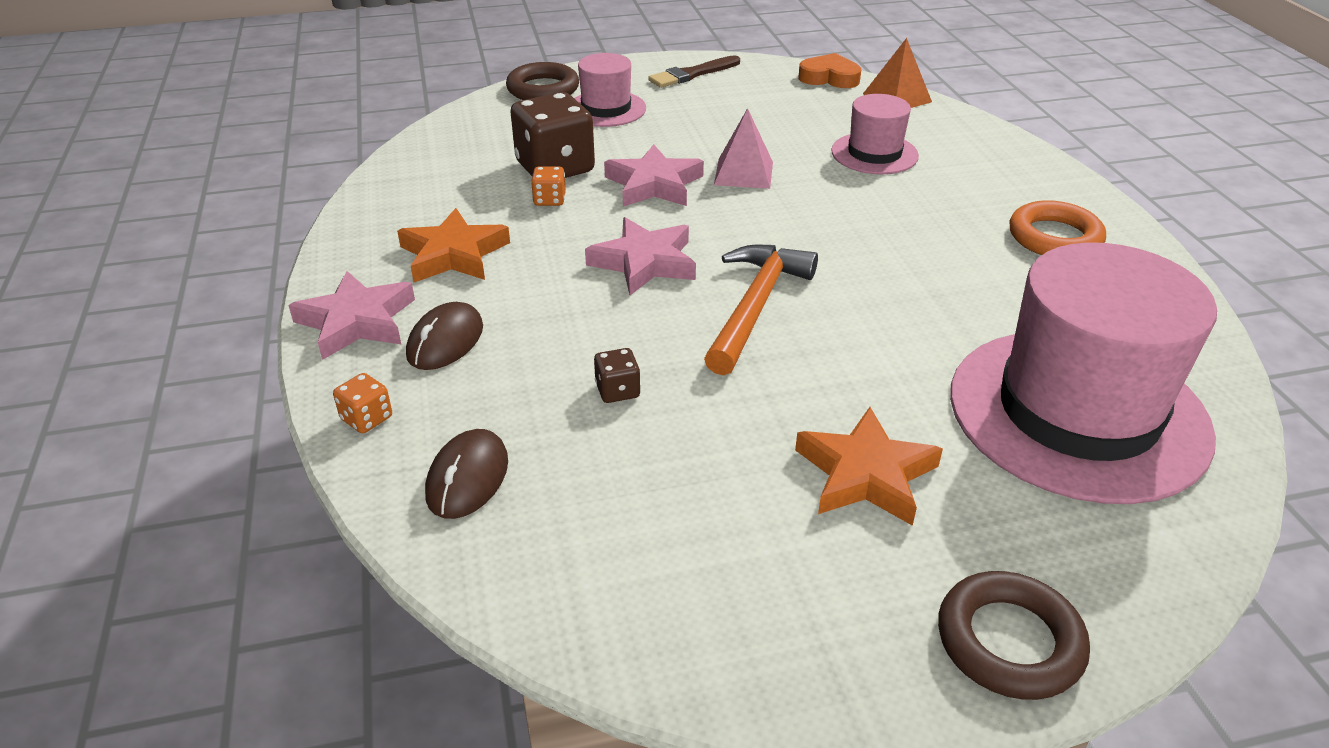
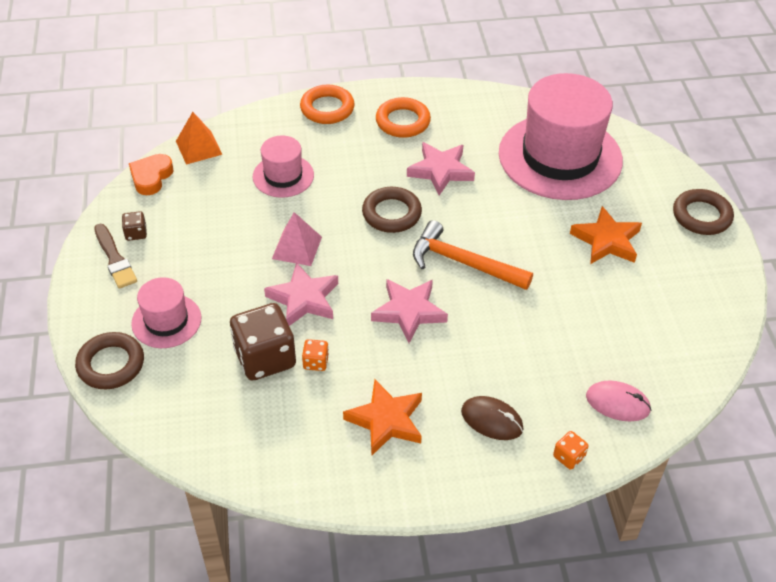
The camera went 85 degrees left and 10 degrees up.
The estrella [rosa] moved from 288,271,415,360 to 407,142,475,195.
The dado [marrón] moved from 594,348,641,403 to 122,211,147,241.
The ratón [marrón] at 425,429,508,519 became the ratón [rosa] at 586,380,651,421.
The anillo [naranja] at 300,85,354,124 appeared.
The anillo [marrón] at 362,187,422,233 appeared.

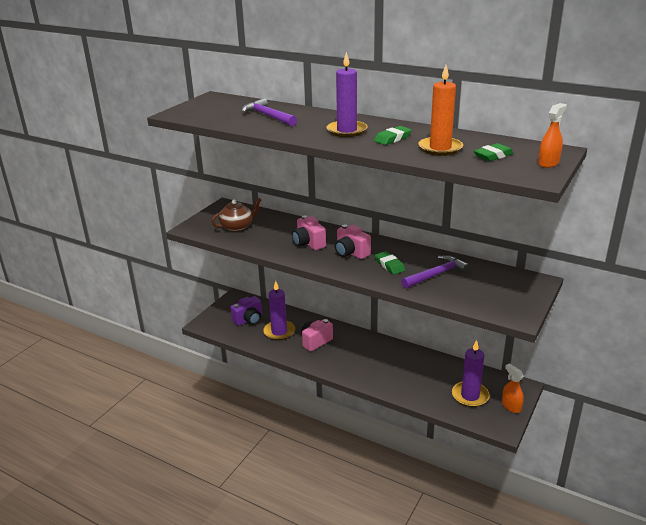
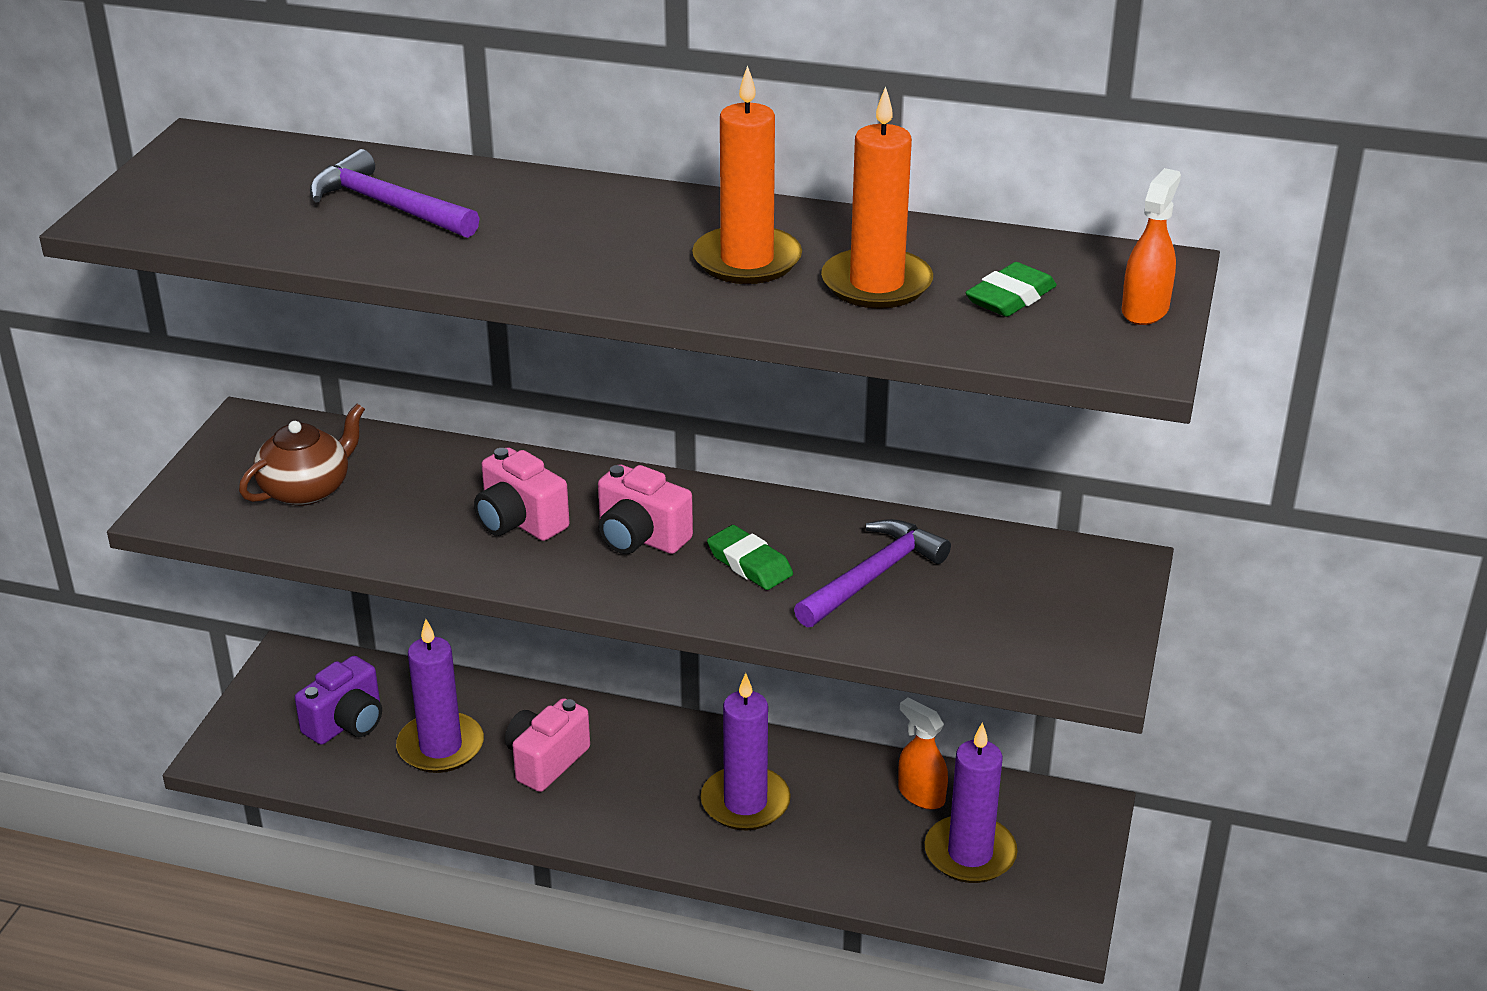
The camera went 15 degrees left and 5 degrees up.
The vela [morado] moved from 326,52,368,137 to 701,673,791,831.
The goma de borrar [verde] at 374,126,411,145 was replaced by the vela [naranja] at 692,65,802,284.
The pulverizador [naranja] moved from 502,363,524,413 to 898,697,948,809.

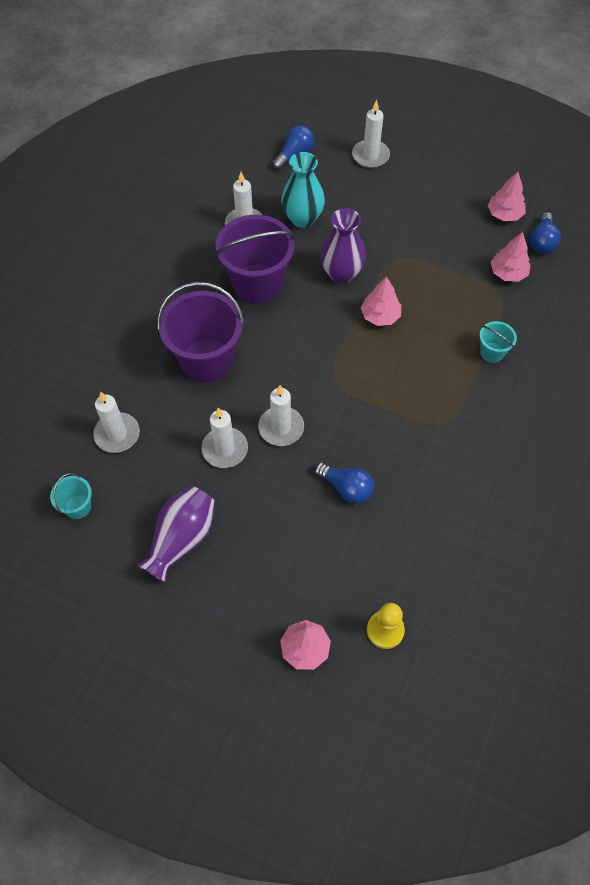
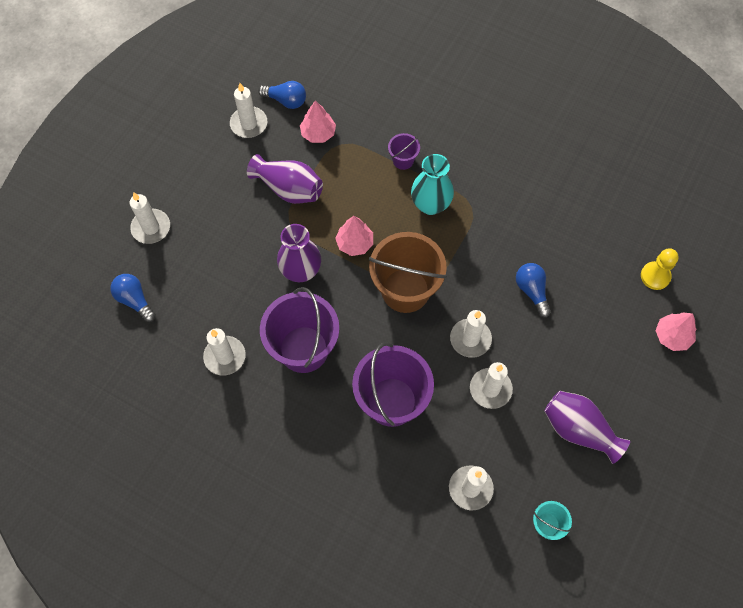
The camera went 85 degrees left and 5 degrees up.
The florero [turquesa] moved from 281,152,325,228 to 411,154,454,215.
The árbol [rosa] at 487,172,526,221 was replaced by the vela [blanco] at 230,83,267,138.
The balde [turquesa] at 479,321,517,363 became the balde [morado] at 388,133,420,170.
The bombilla [azul] at 315,462,374,504 turned 60 degrees counterclockwise.
The florero [morado] at 247,154,323,204 appeared.
The balde [marrón] at 369,232,447,313 appeared.

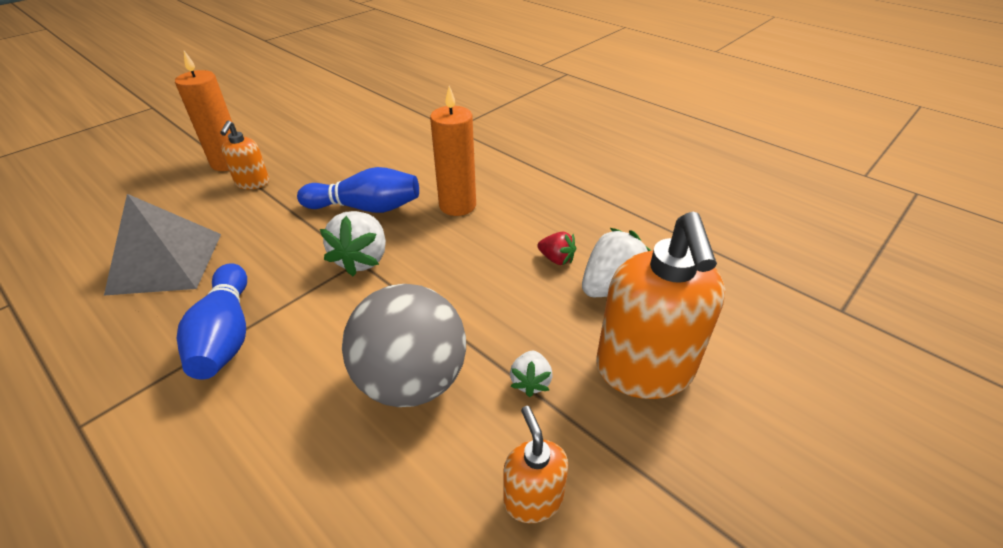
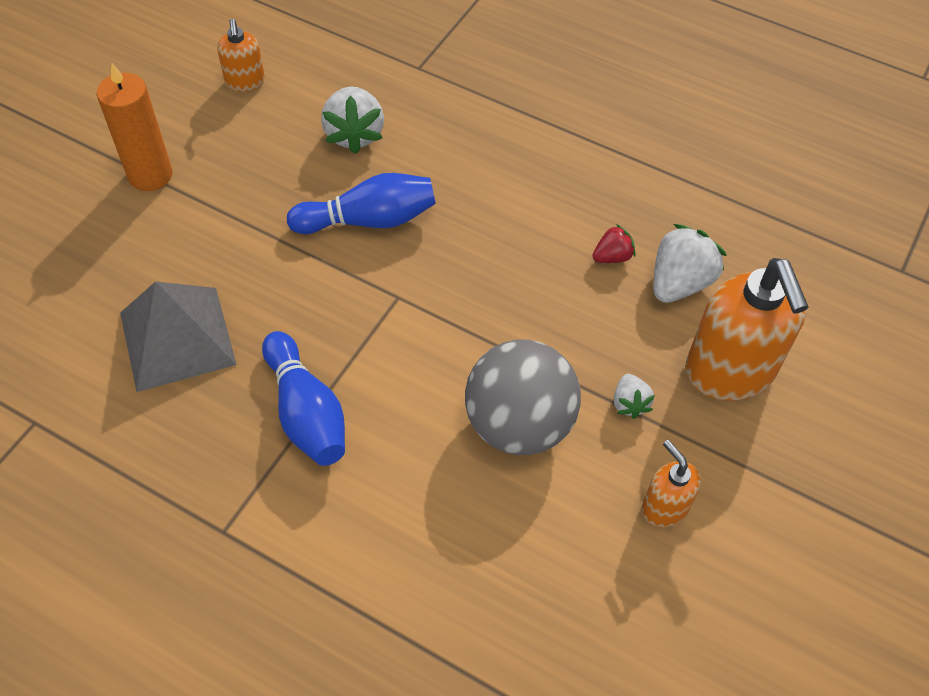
The camera went 15 degrees left and 15 degrees up.
The vela [naranja] at 430,86,476,216 disappeared.
The dispensador de jabón [naranja] moved from 220,121,269,190 to 217,19,265,92.
The fresa [blanco] moved from 320,211,386,276 to 321,86,384,154.
The fresa [rojo] at 538,232,576,265 turned 45 degrees counterclockwise.

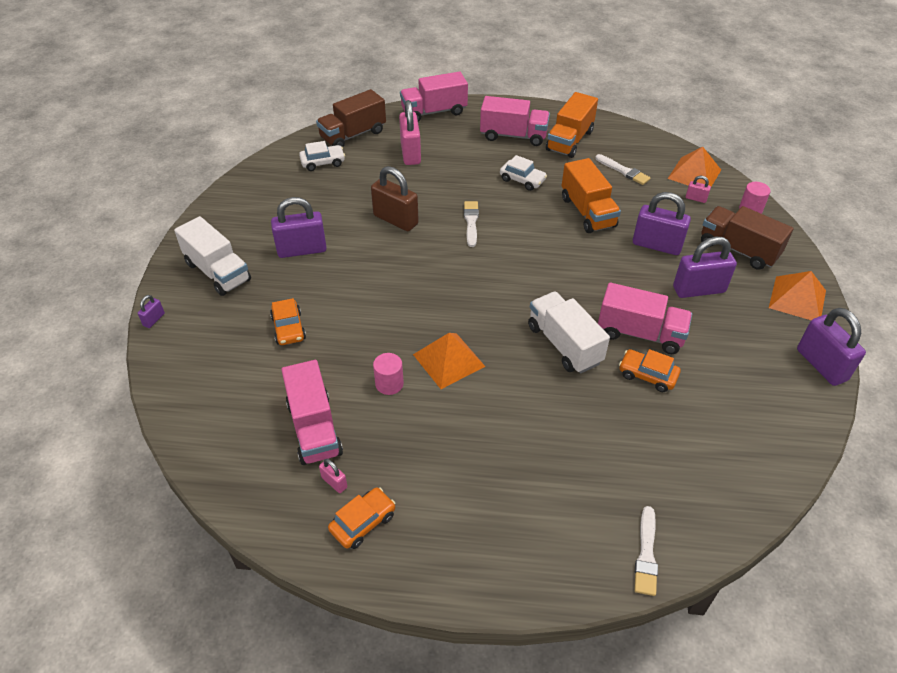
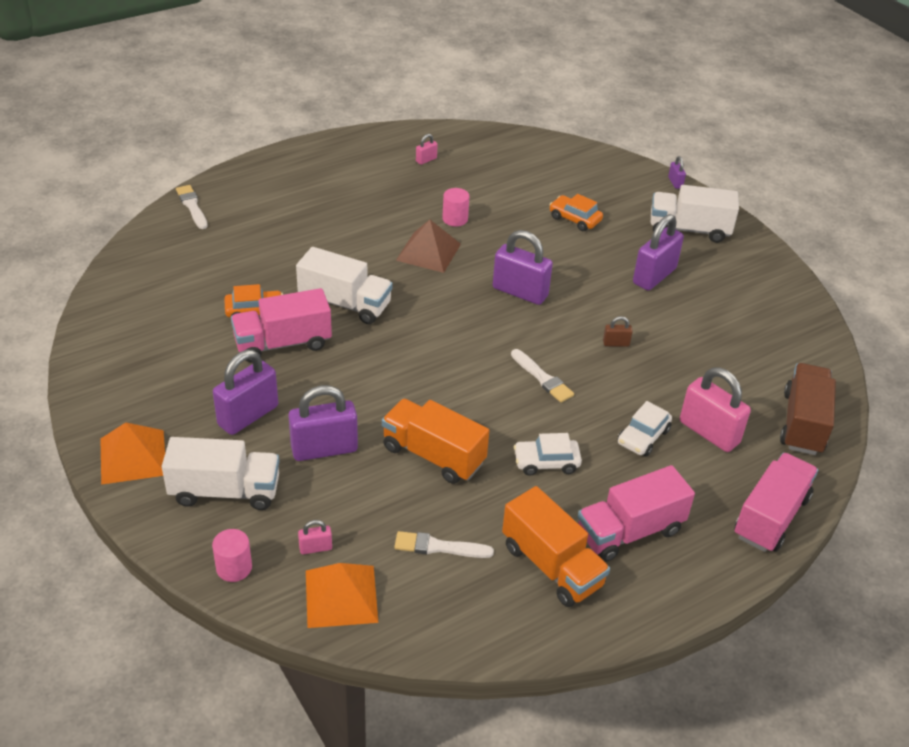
The camera went 140 degrees right and 5 degrees down.
The camión [naranja] at 546,92,598,158 turned 150 degrees clockwise.
The coche [blanco] moved from 299,141,345,171 to 617,401,672,456.
The candado [marrón] at 371,166,419,231 changed to 0.46 times the size.
The camión [marrón] at 701,206,794,270 became the camión [blanco] at 162,437,279,510.
The candado [morado] moved from 797,308,866,386 to 493,230,553,305.
The pirámide [naranja] at 413,333,486,389 became the pirámide [marrón] at 396,220,461,273.
The camión [rosa] at 281,360,343,465 disappeared.
The candado [rosa] at 319,459,347,493 turned 45 degrees counterclockwise.
The coche [naranja] at 328,487,395,549 disappeared.

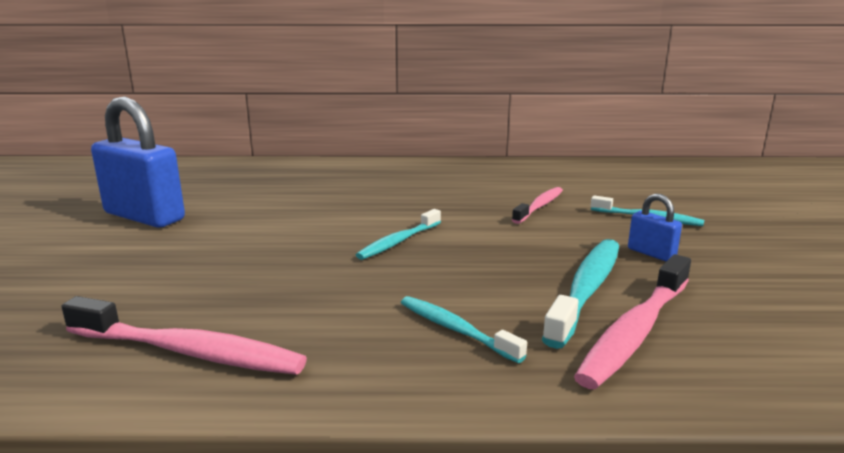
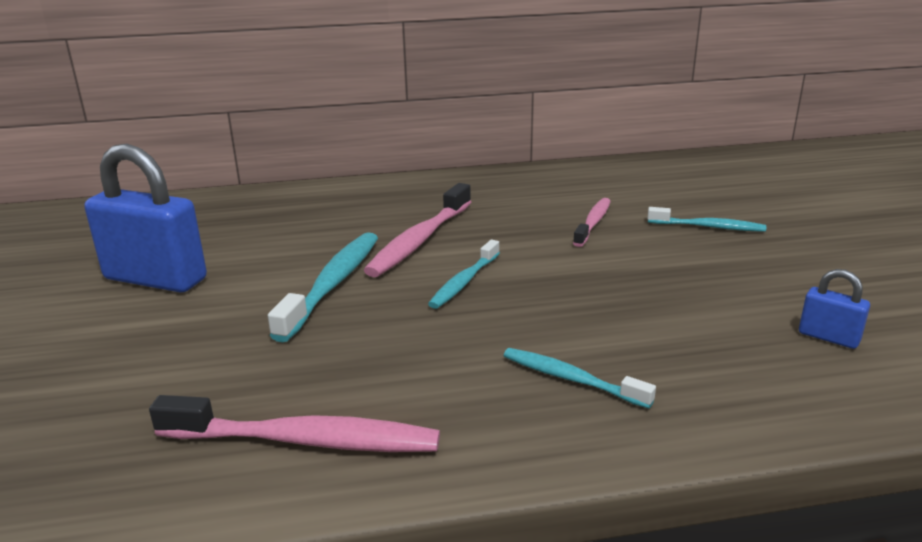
The camera went 10 degrees left and 5 degrees up.
The candado [azul] moved from 628,194,682,262 to 799,269,870,349.
The cepillo de dientes [turquesa] moved from 542,239,619,349 to 268,232,378,342.
The cepillo de dientes [rosa] moved from 574,254,691,389 to 364,183,471,277.

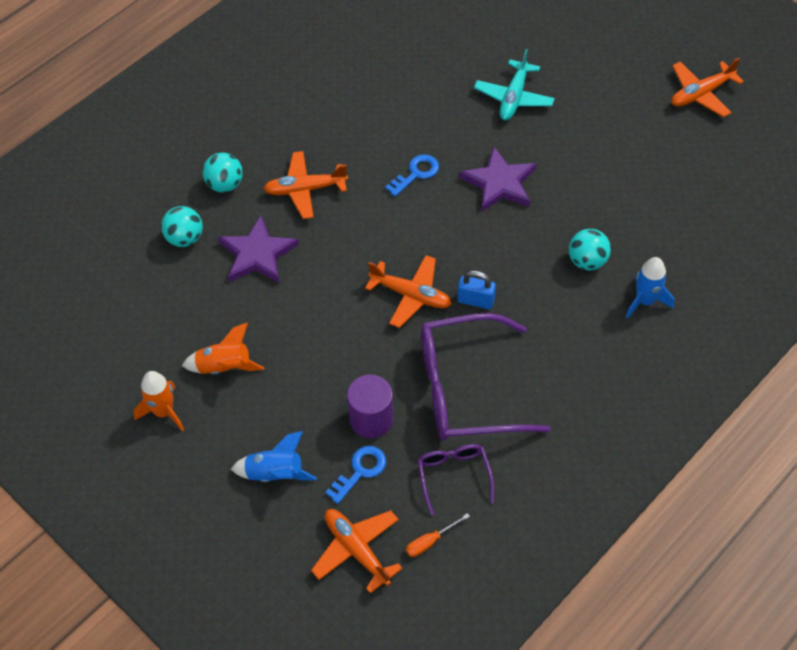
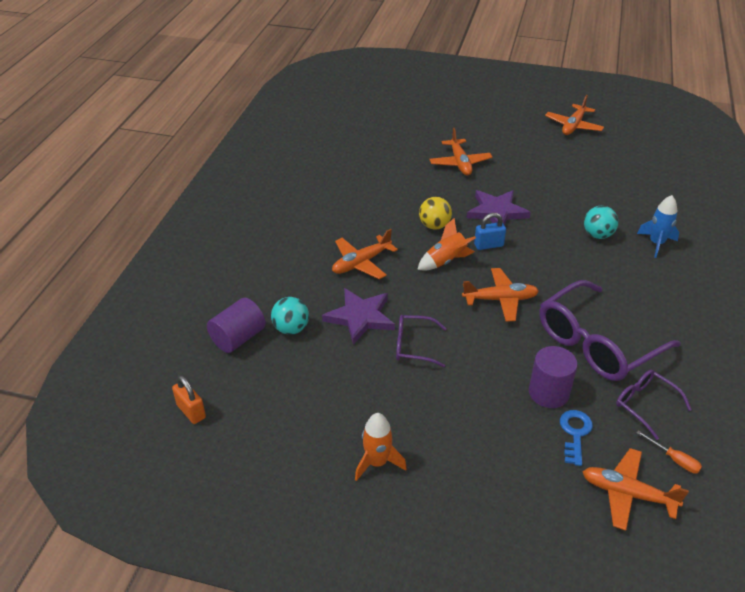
The camera went 30 degrees left and 15 degrees down.
The avión [turquesa] at 474,49,555,120 became the avión [naranja] at 429,128,492,176.
The pelota [turquesa] at 203,153,243,193 disappeared.
The llave [azul] at 385,154,439,197 was replaced by the pelota [amarillo] at 419,197,452,230.
The candado [azul] moved from 457,270,496,309 to 474,213,506,250.
The cohete [naranja] moved from 182,322,264,374 to 417,218,476,271.
The cohete [azul] at 231,431,317,482 disappeared.
The destornillador [naranja] at 406,513,470,557 turned 75 degrees counterclockwise.
The cilindro [morado] at 207,298,266,353 appeared.
The gafas [morado] at 396,315,447,367 appeared.
The candado [naranja] at 172,375,206,424 appeared.

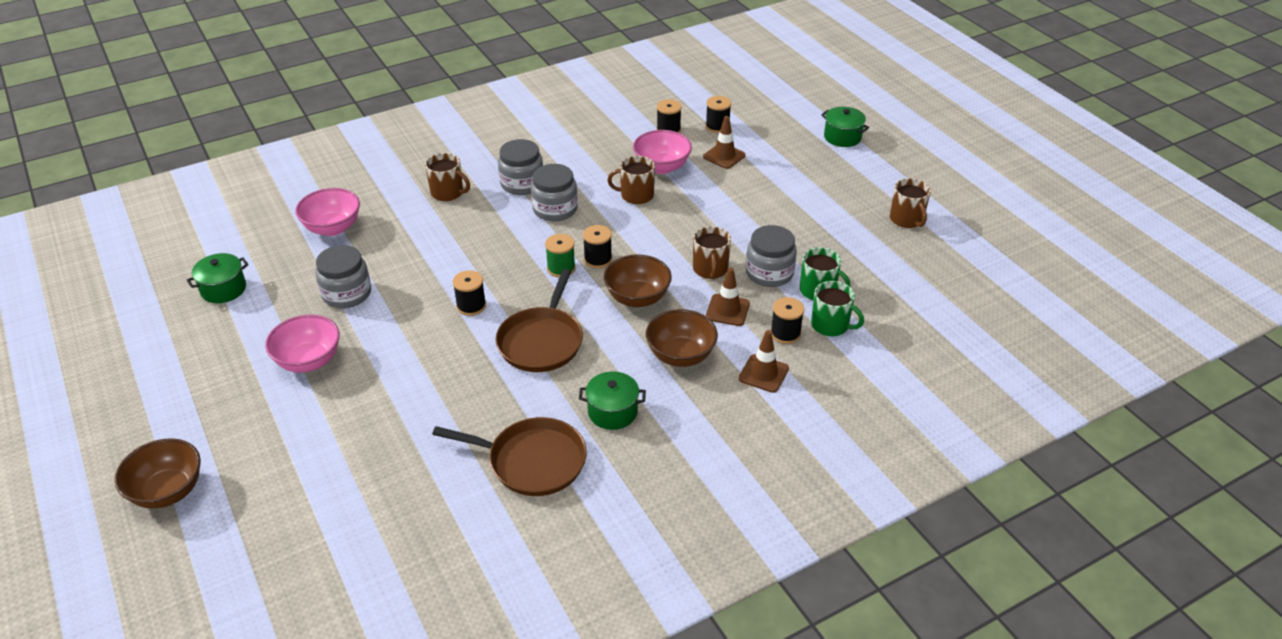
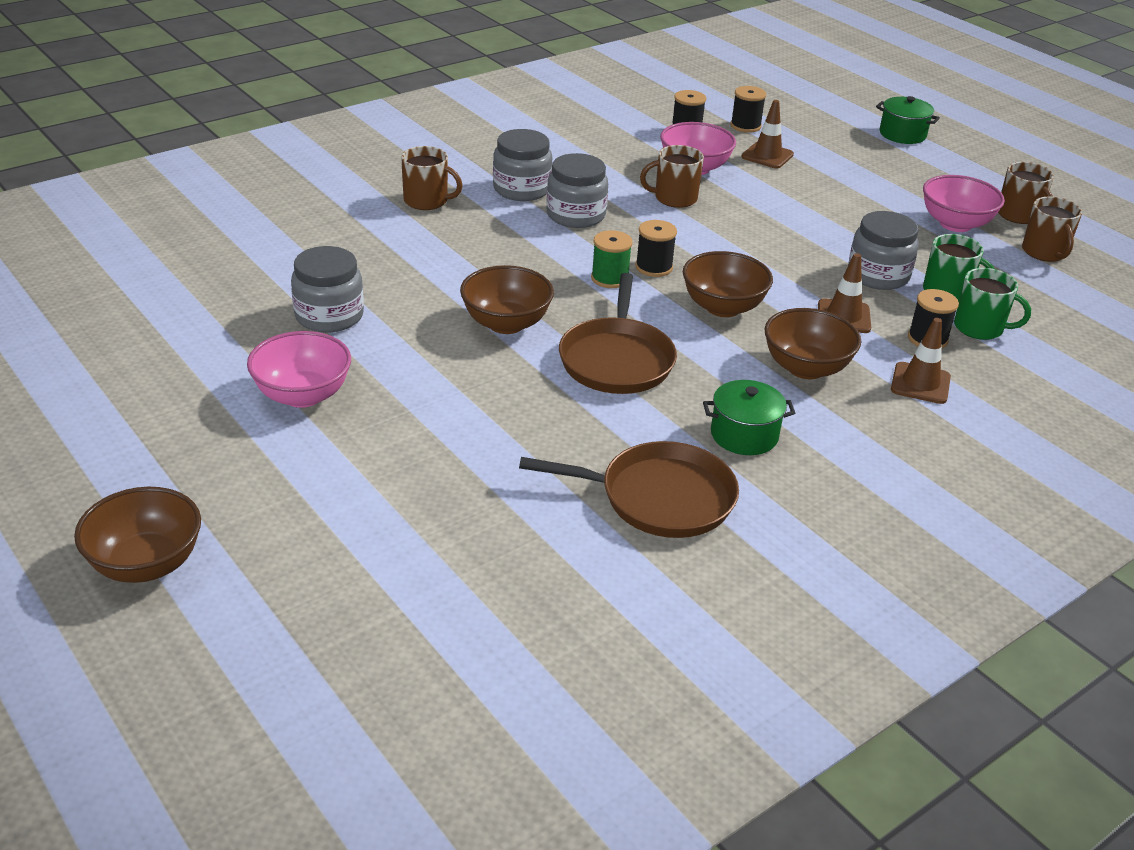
The camera went 10 degrees left and 5 degrees down.
The cuenco [rosa] moved from 295,188,360,236 to 923,175,1005,232.
The taza [marrón] moved from 693,226,731,279 to 1022,197,1082,262.
The olla [verde] at 187,253,249,303 disappeared.
The carrete [negro] at 452,270,486,316 was replaced by the cuenco [marrón] at 460,265,554,334.

